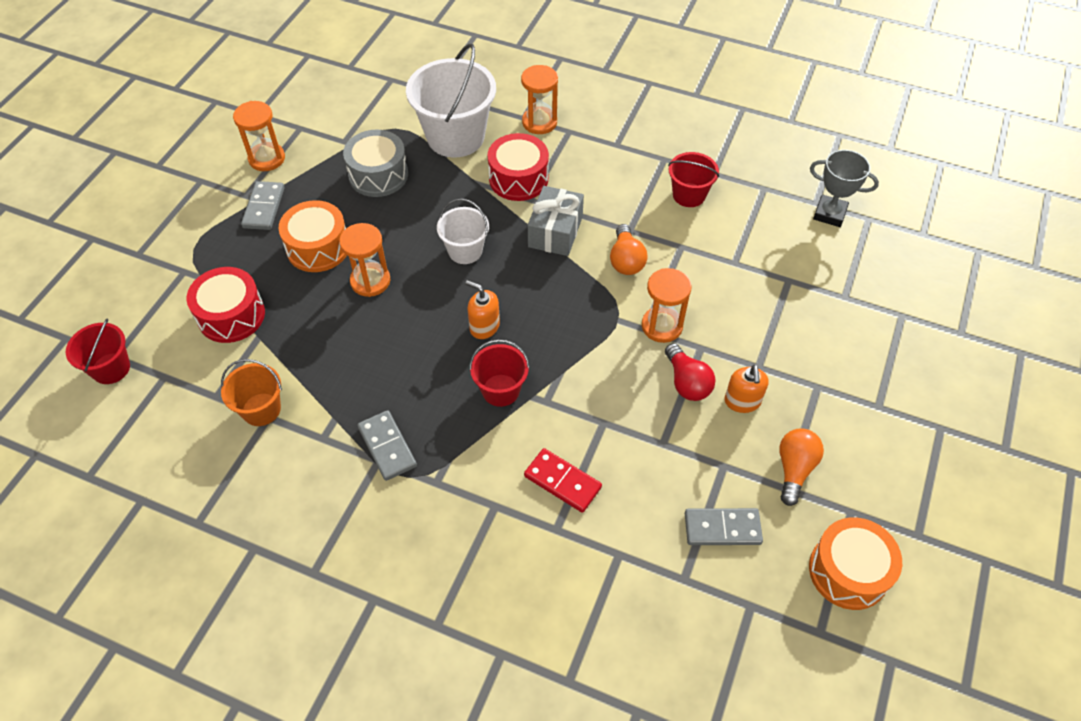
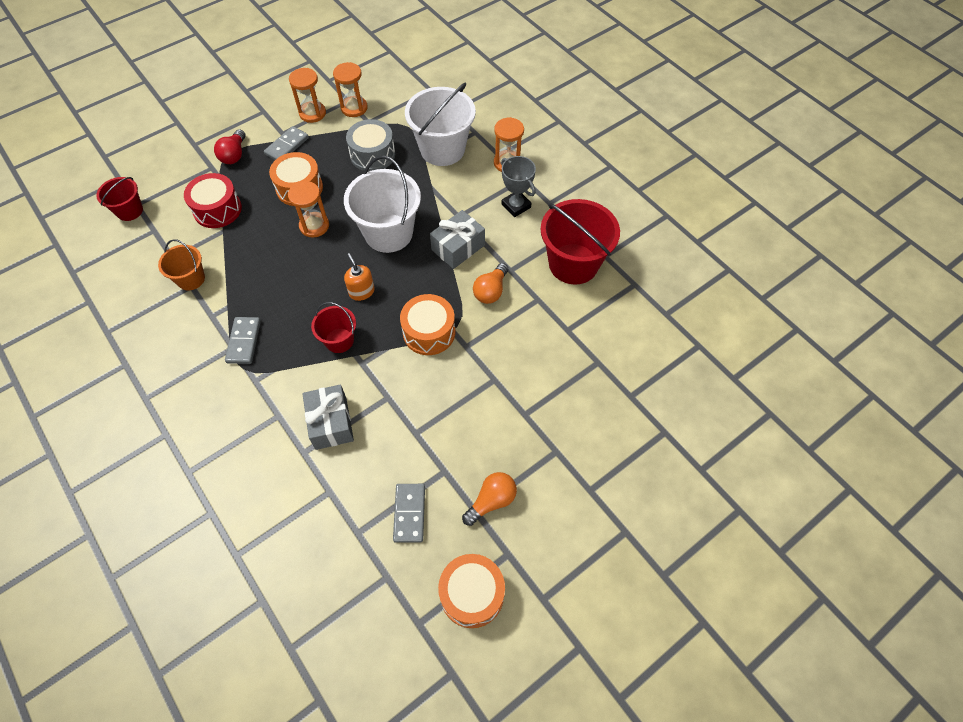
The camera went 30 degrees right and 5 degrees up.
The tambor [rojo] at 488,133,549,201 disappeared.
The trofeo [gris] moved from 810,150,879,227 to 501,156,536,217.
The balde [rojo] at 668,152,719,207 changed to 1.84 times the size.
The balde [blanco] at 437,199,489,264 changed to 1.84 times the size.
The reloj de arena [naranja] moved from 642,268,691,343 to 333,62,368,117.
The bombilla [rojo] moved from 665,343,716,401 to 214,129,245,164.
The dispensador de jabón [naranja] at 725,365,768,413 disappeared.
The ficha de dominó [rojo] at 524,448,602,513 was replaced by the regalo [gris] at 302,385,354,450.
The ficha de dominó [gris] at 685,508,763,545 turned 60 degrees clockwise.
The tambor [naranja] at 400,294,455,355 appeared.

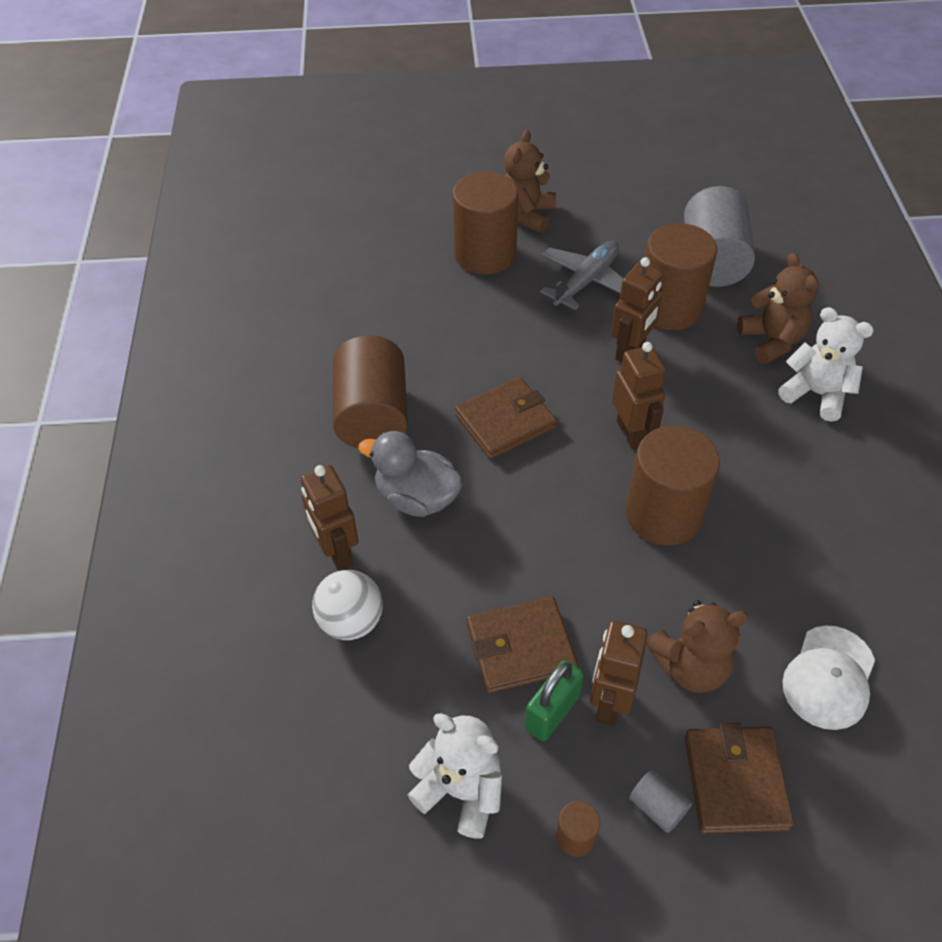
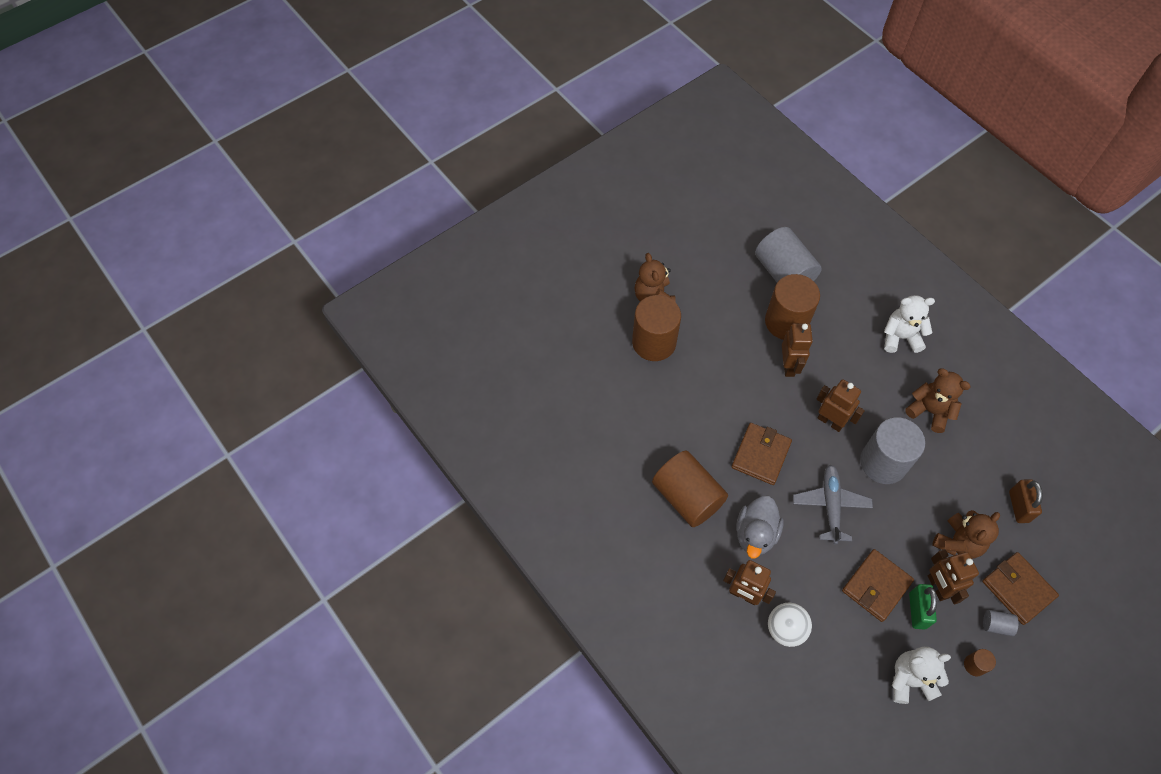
The camera went 35 degrees left and 10 degrees up.
The avión [gris] moved from 540,241,623,310 to 793,464,873,544.
The osito [marrón] moved from 737,253,818,364 to 905,368,971,433.
The cilindro [marrón] at 626,425,720,546 became the cilindro [gris] at 860,417,925,484.
The pato [gris] at 358,431,463,517 turned 60 degrees counterclockwise.
The gorra [blanco] at 782,625,875,730 was replaced by the candado [marrón] at 1009,479,1043,523.

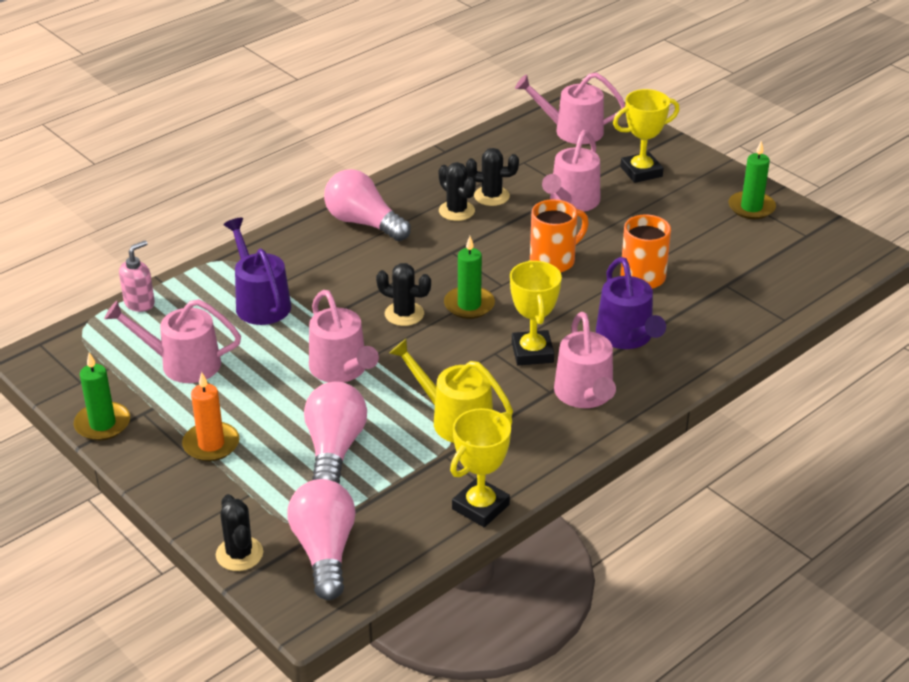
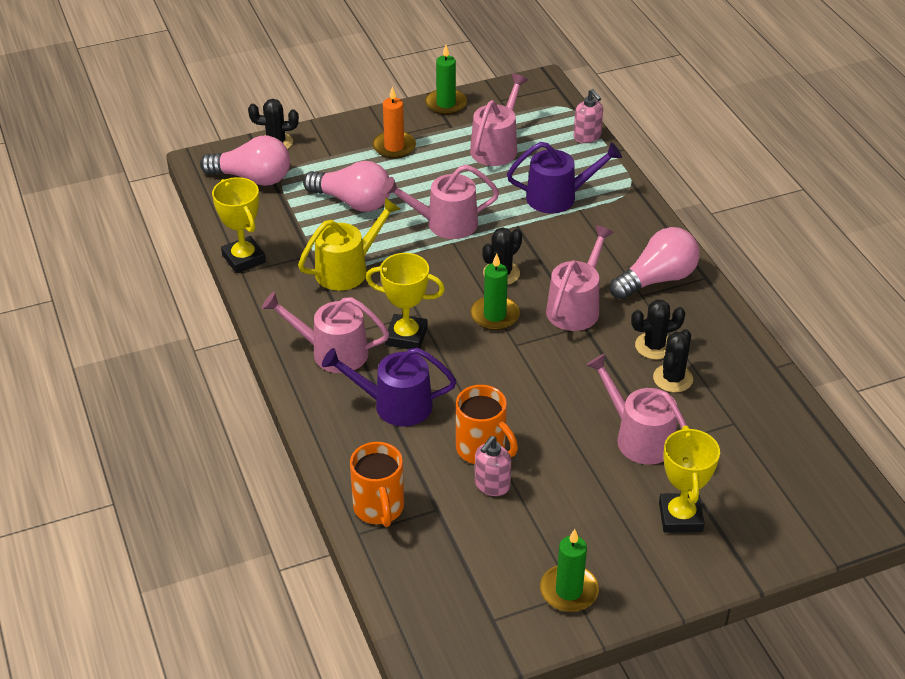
The camera went 110 degrees right and 5 degrees up.
The regadera [rosa] moved from 515,72,625,144 to 546,225,614,331.
The taza [naranja] moved from 530,199,589,273 to 350,442,404,527.
The dispensador de jabón [rosa] at 475,436,511,496 appeared.

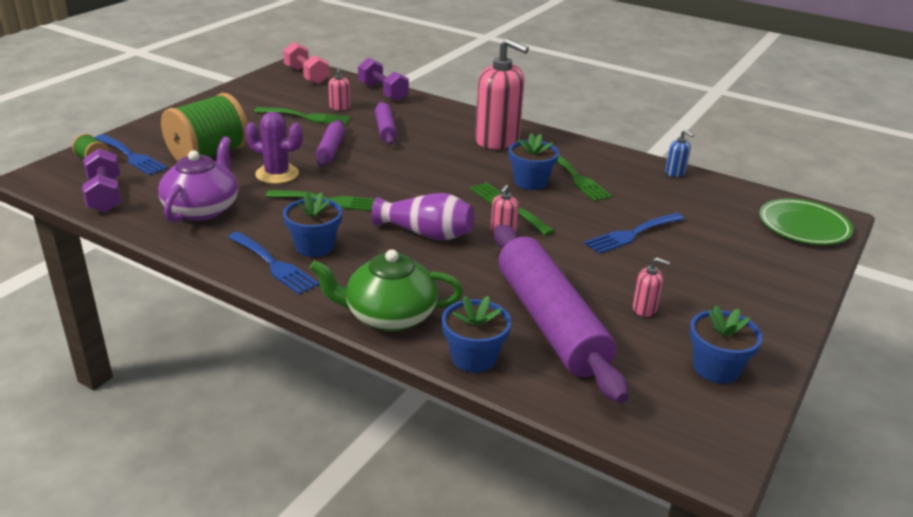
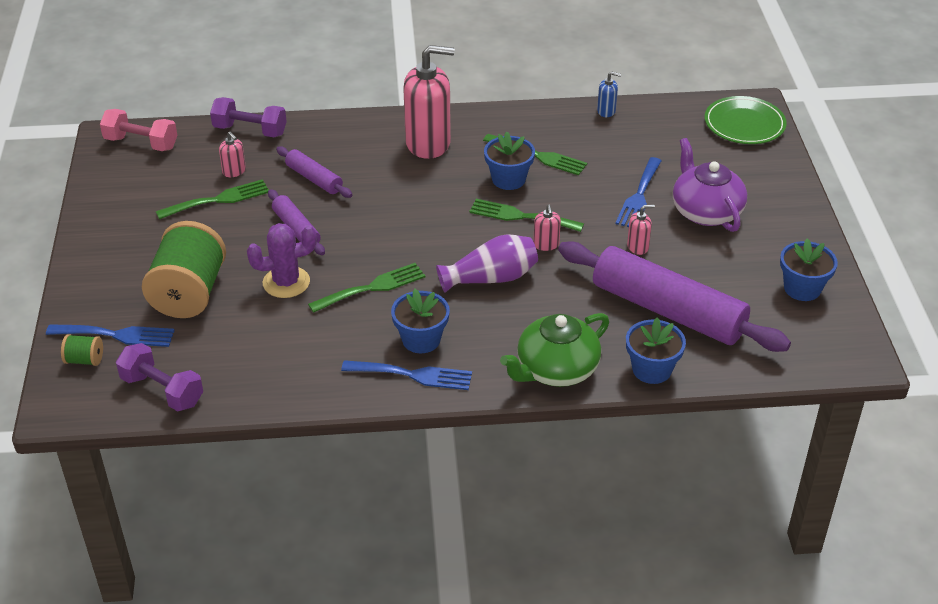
The camera went 35 degrees left and 10 degrees up.
The tetera [morado] moved from 158,136,238,222 to 673,138,747,232.
The dispensador de jabón [rosa] moved from 633,258,670,317 to 627,204,655,255.

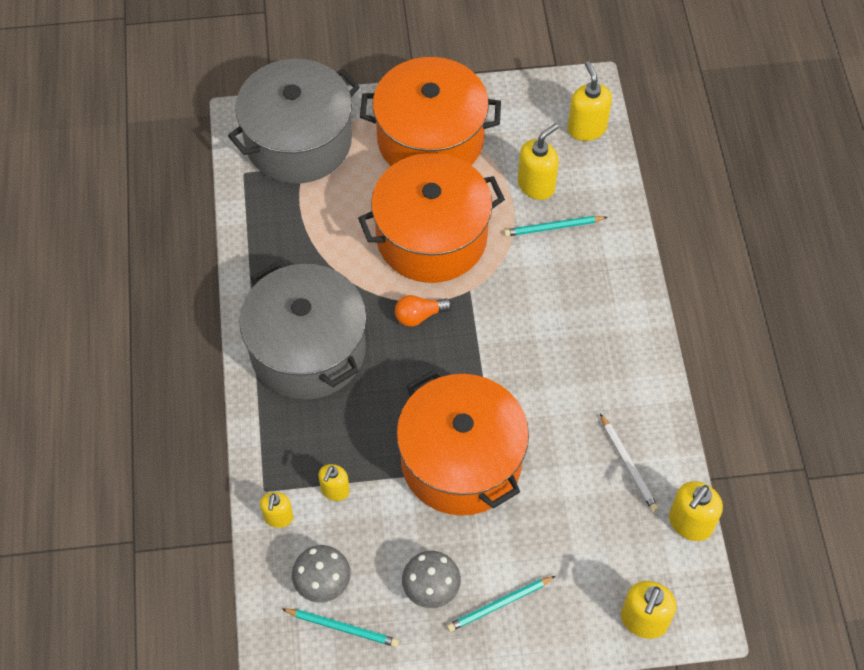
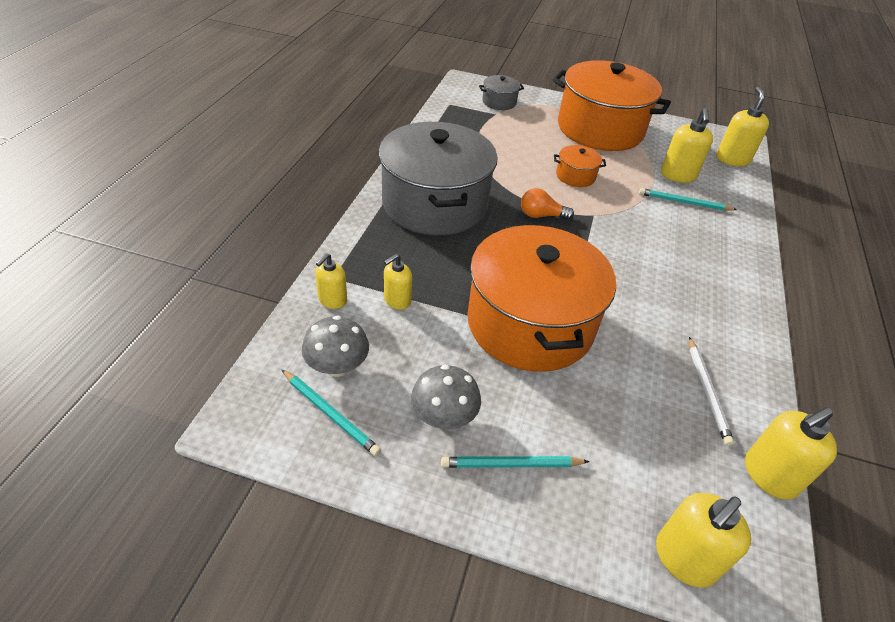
The camera went 20 degrees right and 15 degrees down.
The olla [gris] at 228,59,360,183 changed to 0.41 times the size.
The dispensador de jabón [amarillo] at 518,123,559,200 turned 120 degrees clockwise.
The olla [naranja] at 358,153,505,283 changed to 0.41 times the size.

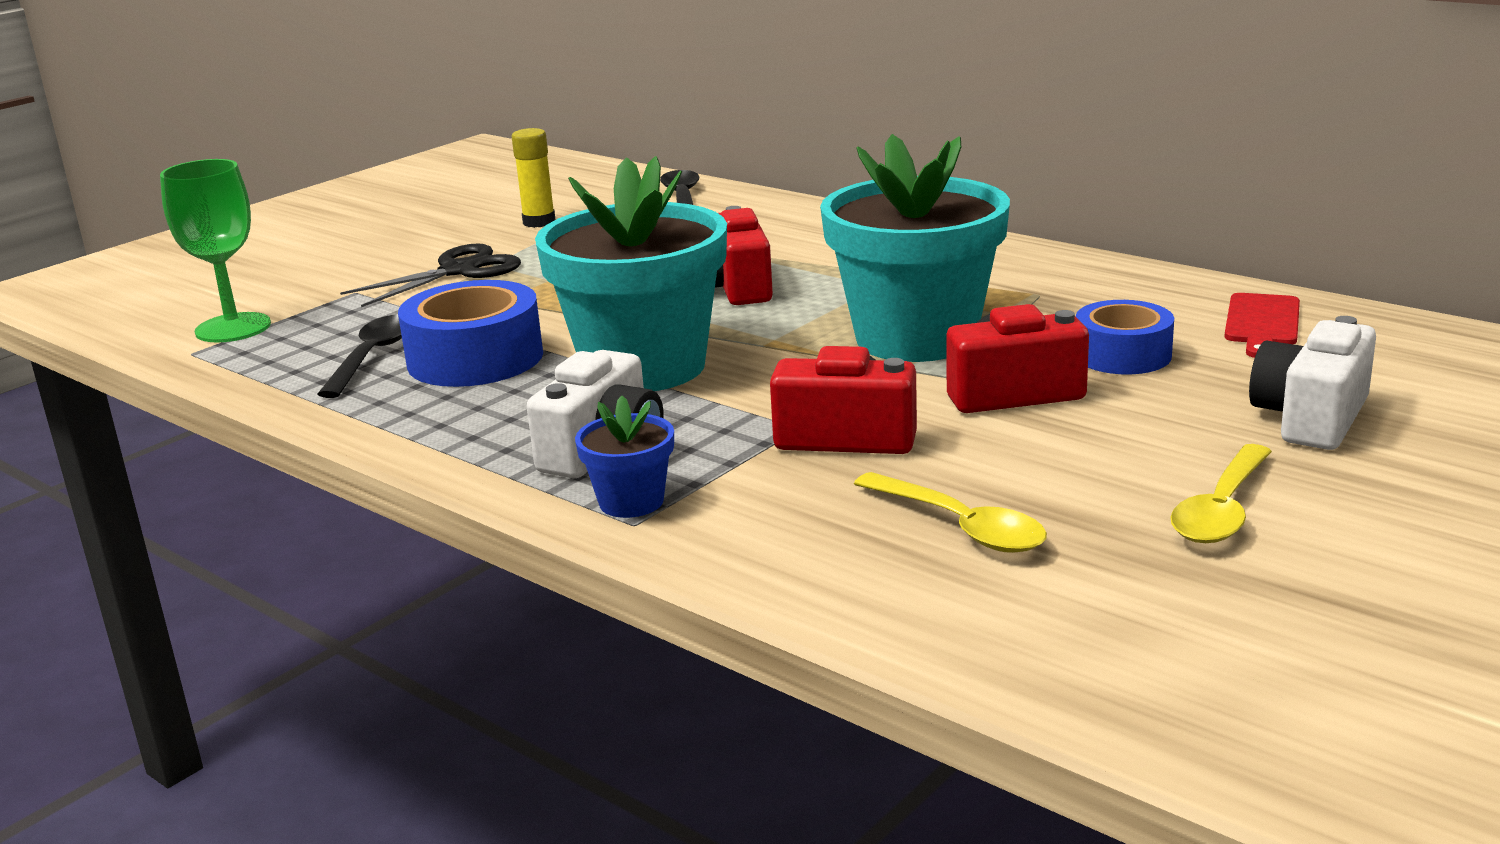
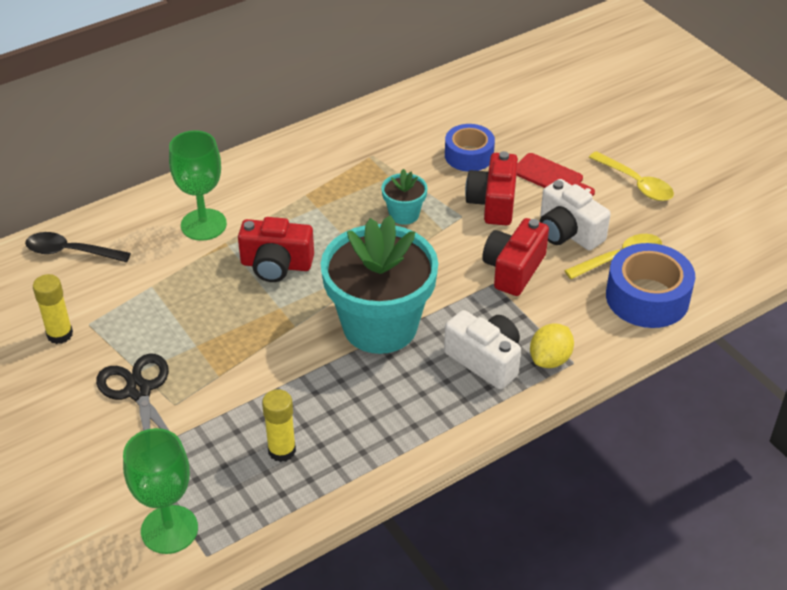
The camera went 75 degrees left and 20 degrees up.
The maceta [turquesa] at 820,134,1010,362 changed to 0.44 times the size.
The cinta adhesiva [azul] moved from 398,280,543,387 to 606,243,695,328.
The tabla de cortar [rojo] moved from 1224,293,1300,358 to 516,153,595,196.
The cuchara [negro] at 317,315,402,398 was replaced by the barra de pegamento [amarillo] at 262,389,296,462.
The cámara [blanco] moved from 1249,316,1376,450 to 539,179,611,250.
The maceta [azul] at 575,396,674,518 was replaced by the limón [amarillo] at 530,323,574,368.
The copa [verde] at 169,130,227,241 appeared.

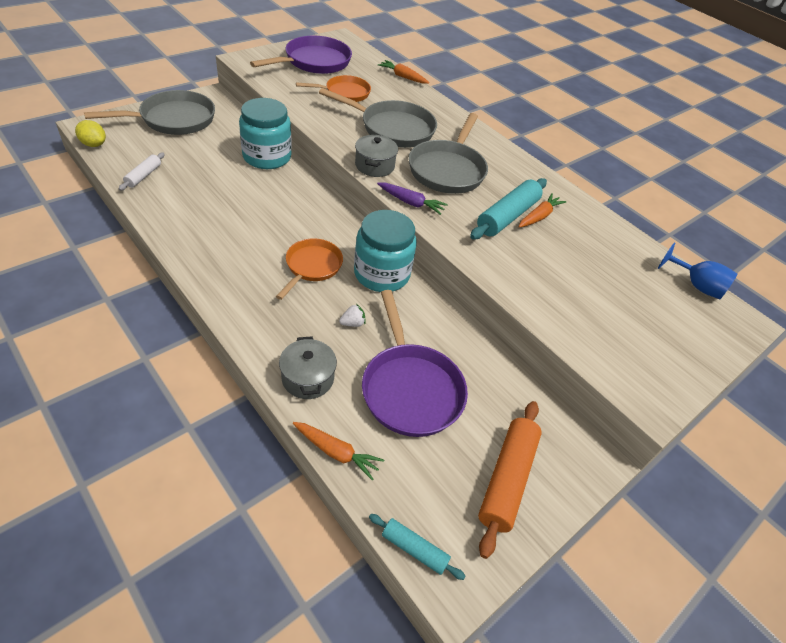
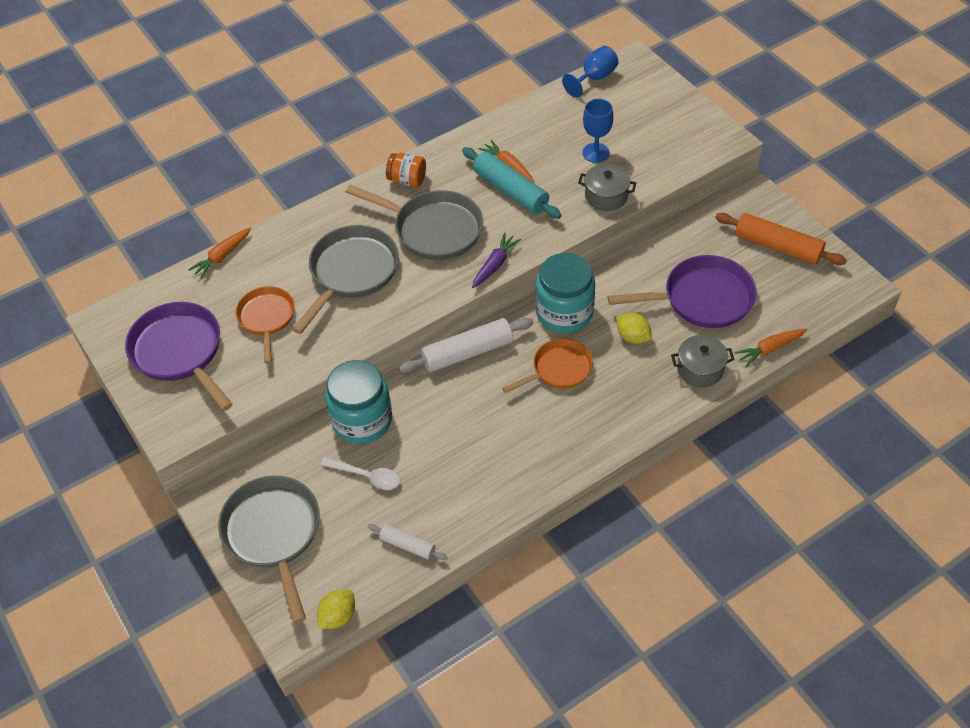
The camera went 75 degrees left and 5 degrees up.
The olla [gris] moved from 355,135,398,177 to 578,164,636,211.
The sartén [naranja] at 276,238,343,300 turned 120 degrees clockwise.
The fresa [blanco] at 339,304,365,327 was replaced by the limón [amarillo] at 616,313,652,344.
The zanahoria [naranja] at 293,422,384,480 turned 150 degrees counterclockwise.
The rodillo [turquesa] at 369,514,466,580 disappeared.
The copa [azul] at 582,99,613,163 appeared.
The tarro [naranja] at 386,153,426,188 appeared.
The rodillo [blanco] at 399,318,534,373 appeared.
The cuchara [blanco] at 321,457,401,490 appeared.

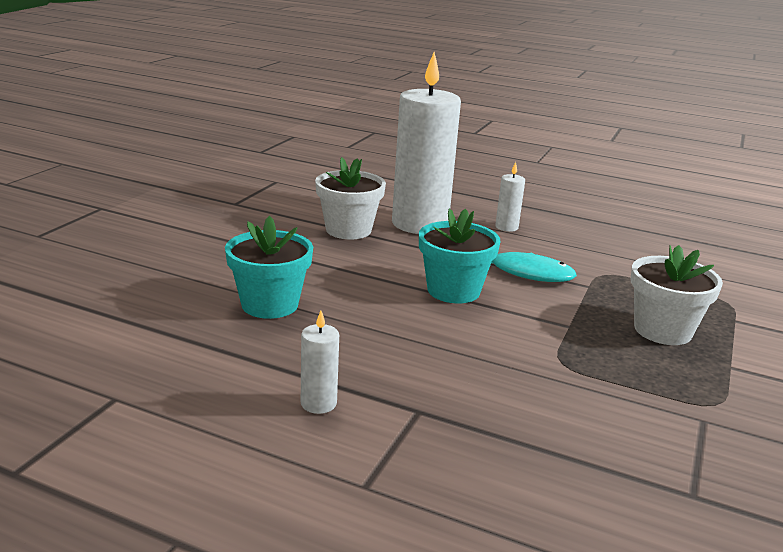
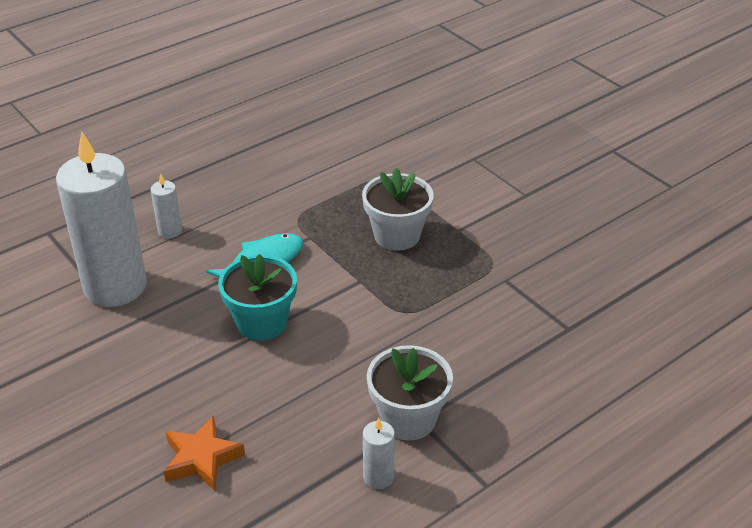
The camera went 60 degrees left and 15 degrees up.
The maceta [blanco] moved from 315,157,386,239 to 367,345,453,440.
The maceta [turquesa] at 225,216,313,319 was replaced by the estrella [naranja] at 164,416,245,491.

